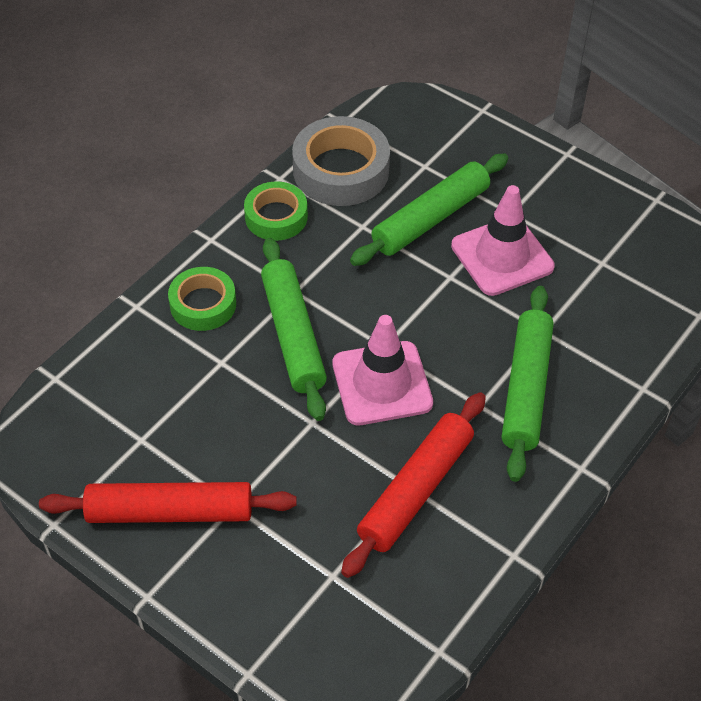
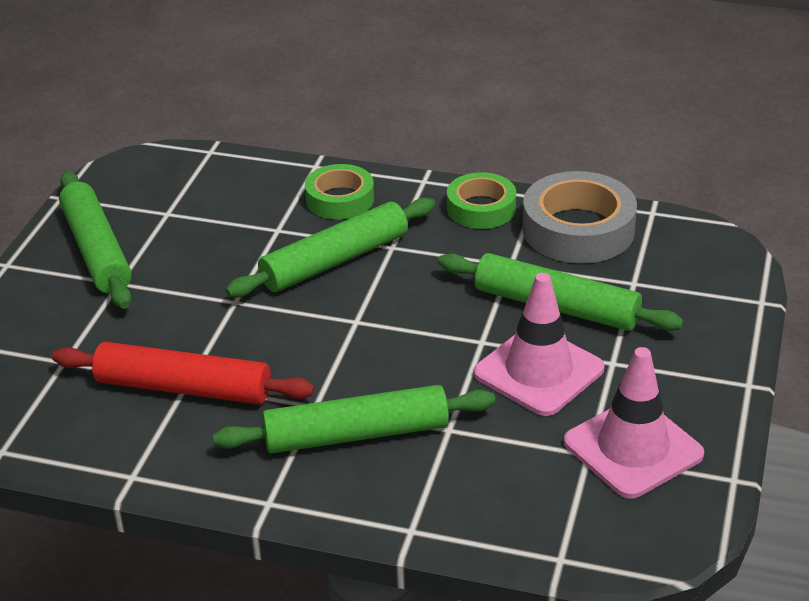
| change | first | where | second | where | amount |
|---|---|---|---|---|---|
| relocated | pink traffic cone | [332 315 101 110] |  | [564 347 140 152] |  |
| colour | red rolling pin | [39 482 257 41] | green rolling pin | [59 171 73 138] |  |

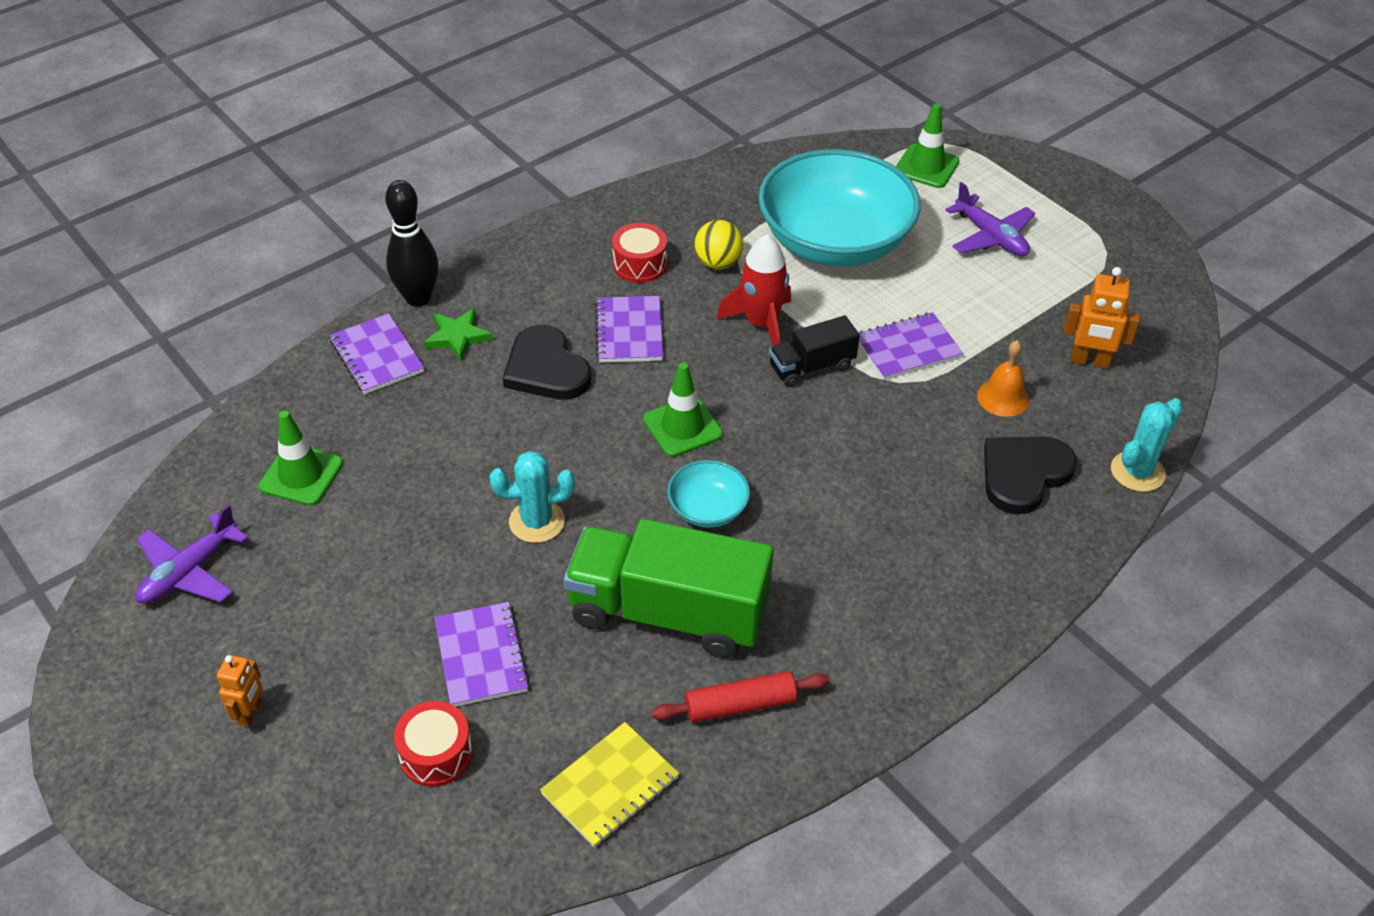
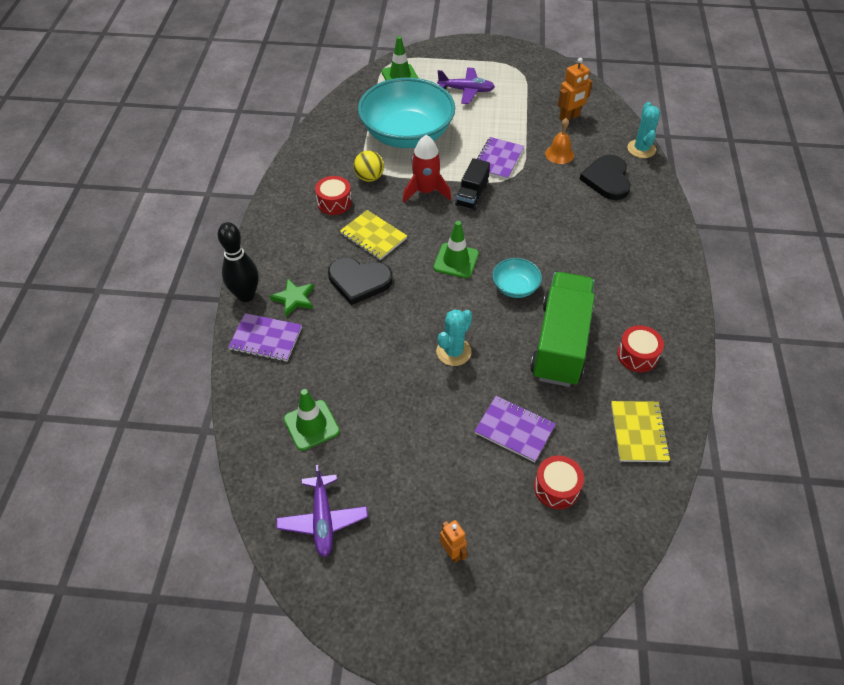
| change | first | where | second | where | amount |
|---|---|---|---|---|---|
| colour | purple notebook | [595 296 68 67] | yellow notebook | [340 210 67 50] |  |
| spun | green truck | [564 519 209 139] |  | [530 272 65 115] | 135 degrees clockwise |
| exchanged | red rolling pin | [651 671 178 52] | red drum | [617 325 47 47] |  |

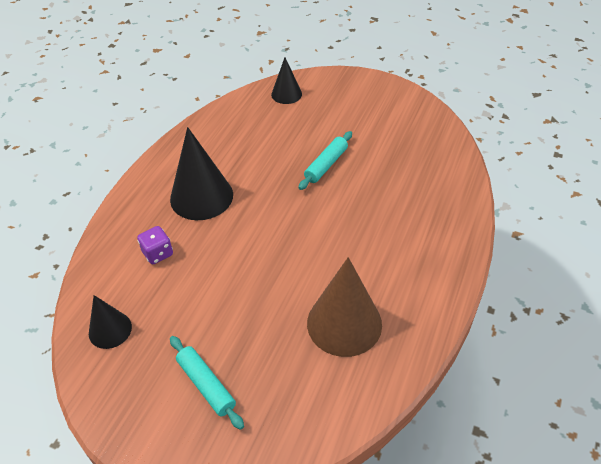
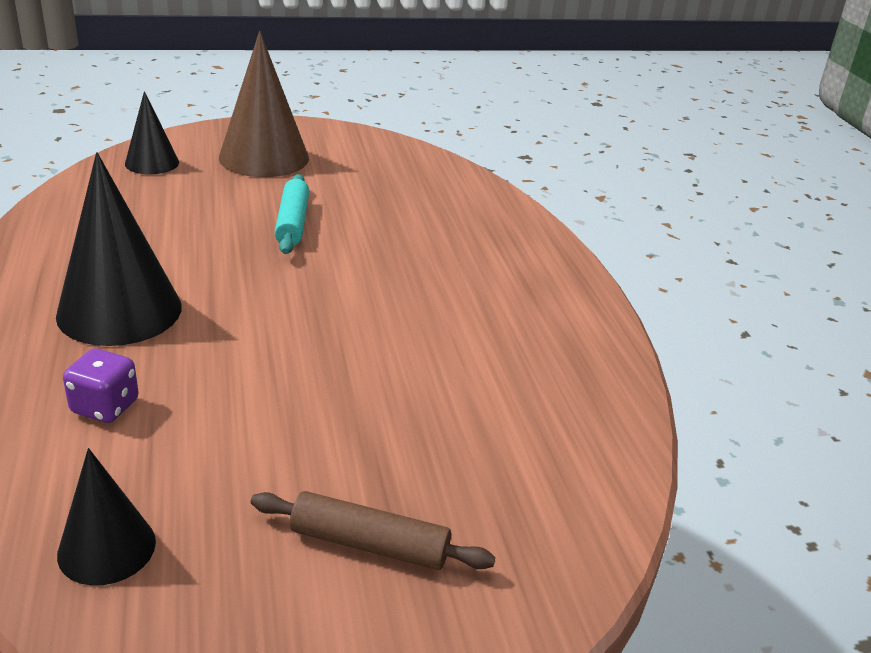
| change | first | where | second | where | amount |
|---|---|---|---|---|---|
| relocated | brown cone | [307 257 75 100] |  | [219 31 90 146] |  |
| colour | turquoise rolling pin | [170 336 74 94] | brown rolling pin | [251 491 244 79] |  |

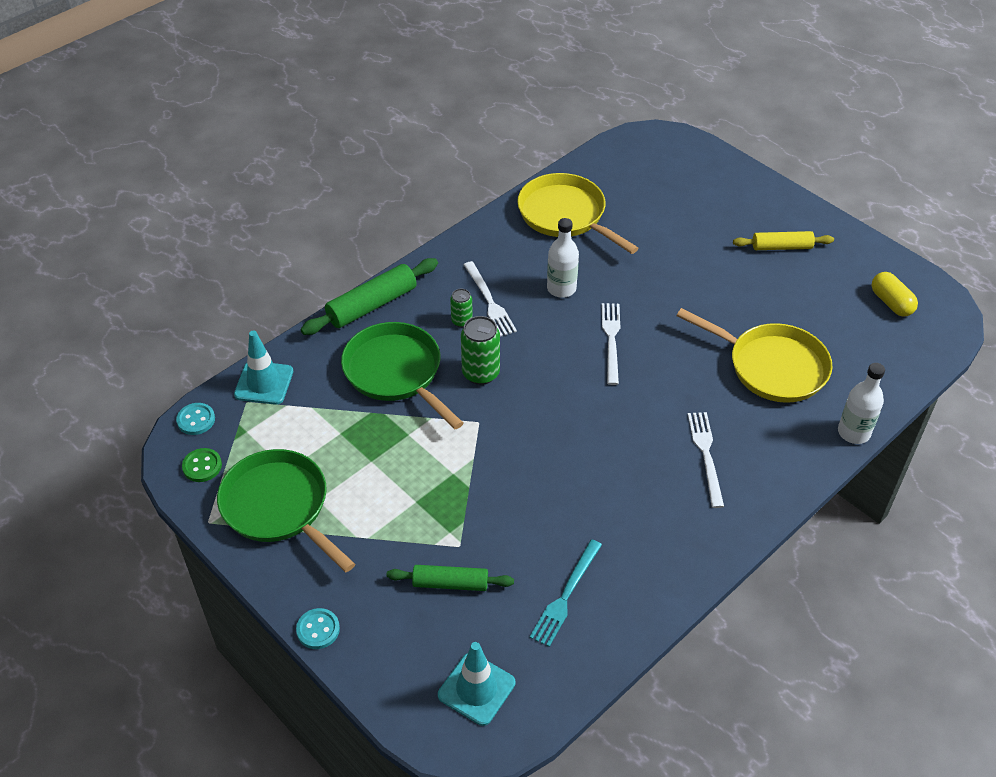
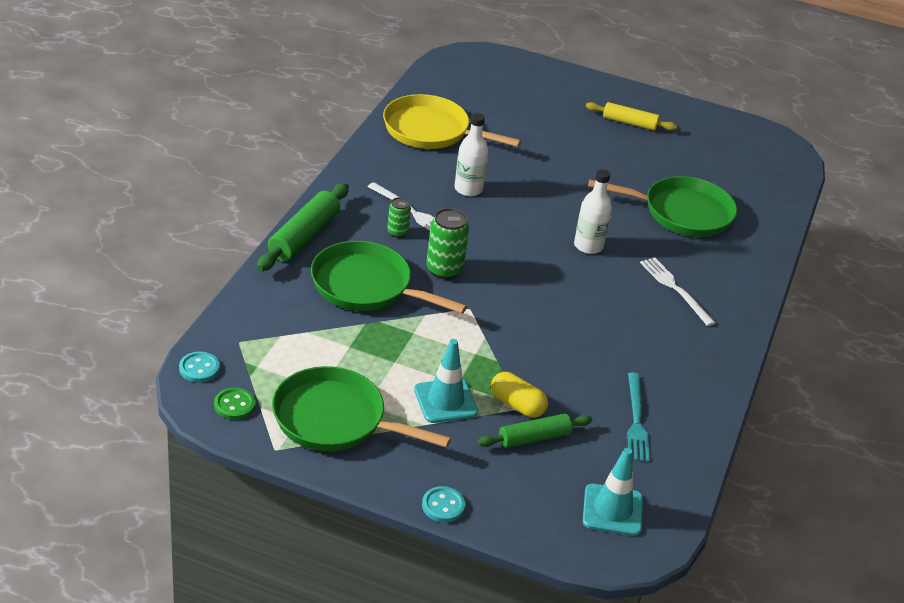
| change | first | where | second | where | amount |
|---|---|---|---|---|---|
| spun | yellow rolling pin | [733 231 101 19] |  | [586 102 91 29] | 45 degrees clockwise |
| relocated | yellow capsule | [871 272 47 44] |  | [491 372 57 46] |  |
| missing | white fork | [602 303 18 82] |  |  |  |
| colour | yellow pan | [677 308 156 95] | green pan | [588 176 149 61] |  |
| relocated | turquoise traffic cone | [234 331 59 74] |  | [414 339 64 84] |  |
| relocated | white bottle | [838 363 47 81] |  | [574 169 38 85] |  |

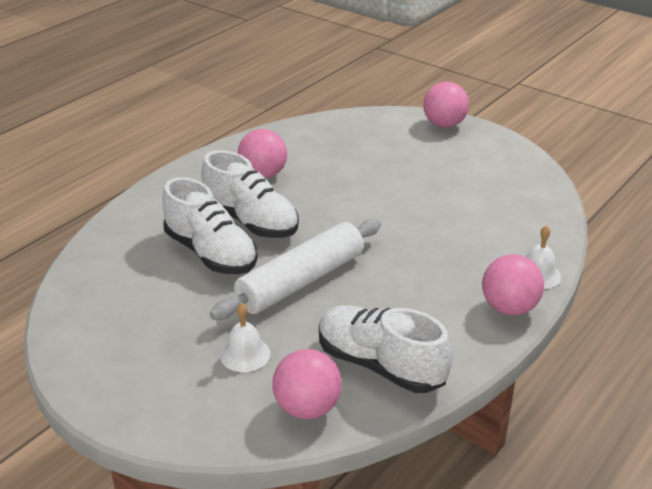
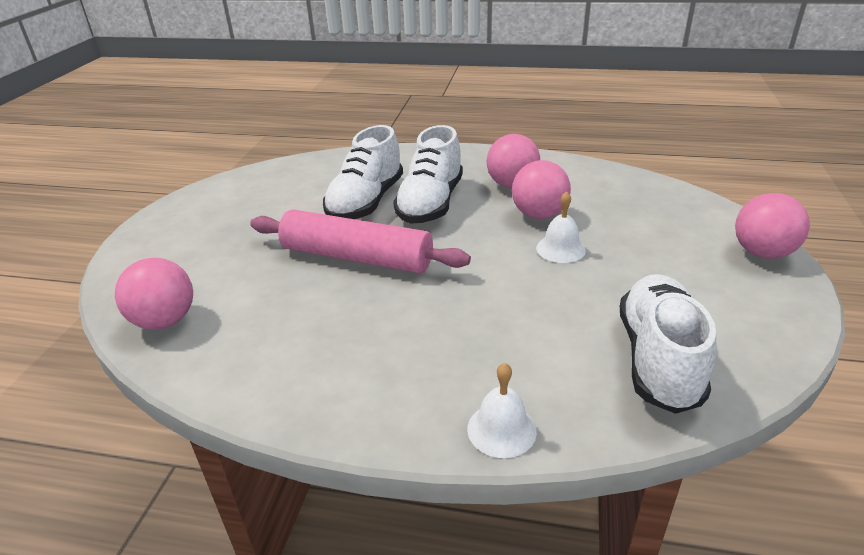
| change | first | where | second | where | amount |
|---|---|---|---|---|---|
| colour | white rolling pin | [210 219 171 101] | pink rolling pin | [250 209 221 64] |  |
| relocated | pink ball | [482 254 62 61] |  | [512 160 59 59] |  |
| relocated | white bell | [220 303 50 69] |  | [536 191 50 72] |  |
| relocated | white shoe | [319 305 134 88] |  | [620 274 96 140] |  |

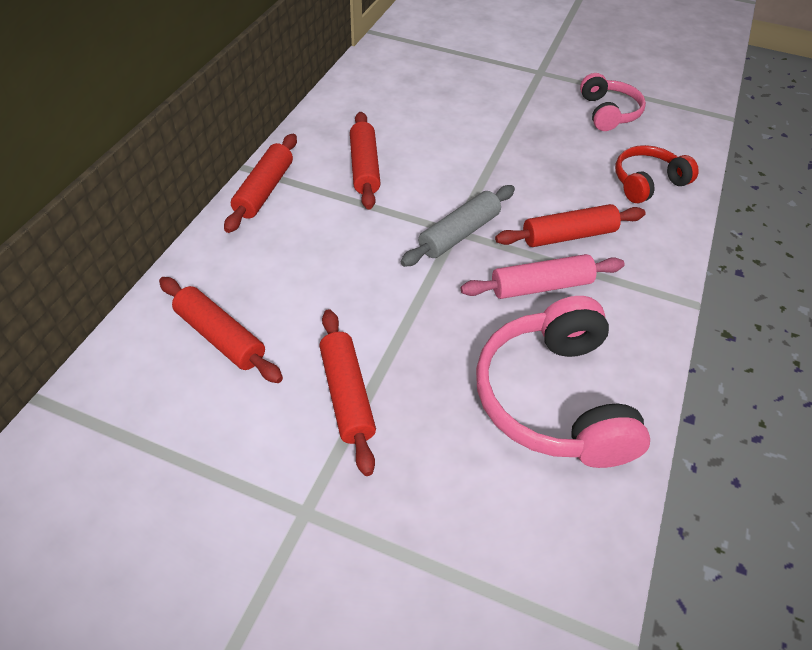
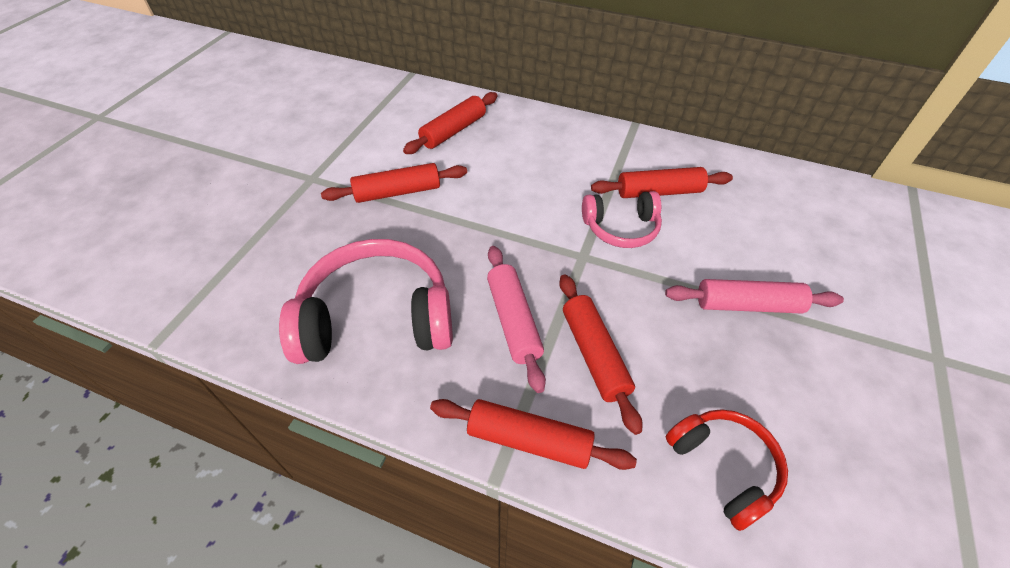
| change | first | where | second | where | amount |
|---|---|---|---|---|---|
| relocated | pink headphones | [580 73 66 58] |  | [582 191 80 57] |  |
| relocated | red rolling pin | [224 134 73 99] |  | [430 399 207 71] |  |
| missing | grey rolling pin | [401 185 114 82] |  |  |  |
| appeared |  |  | pink rolling pin | [665 279 179 35] |  |

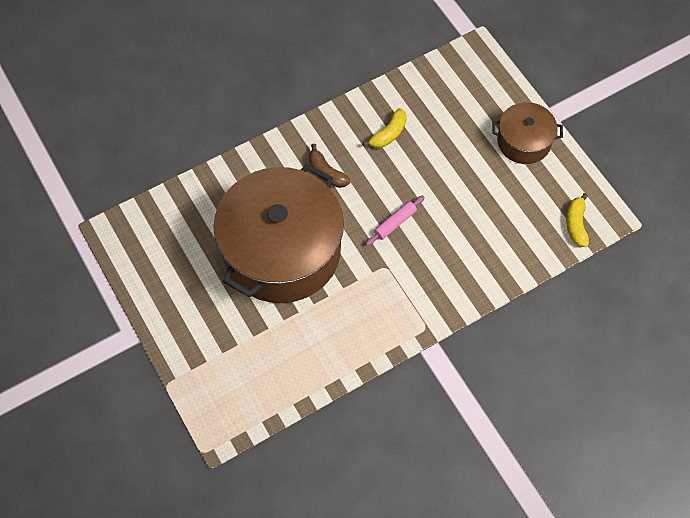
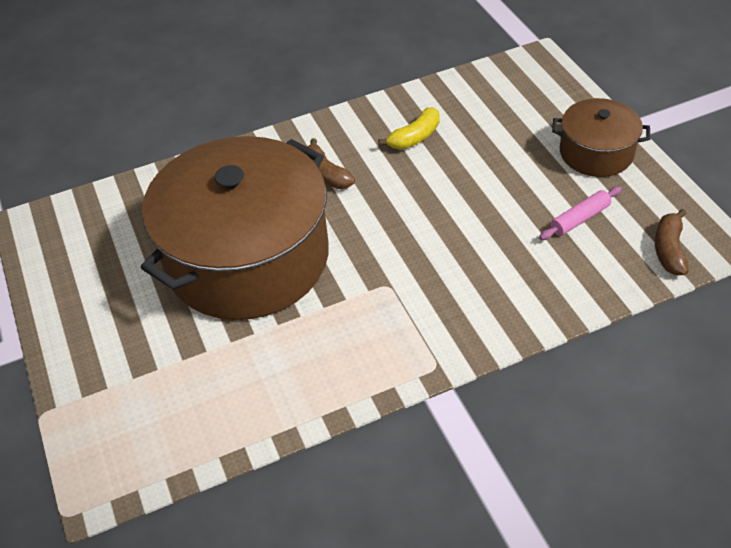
| change | first | where | second | where | amount |
|---|---|---|---|---|---|
| colour | yellow banana | [566 193 23 54] | brown banana | [655 209 34 66] |  |
| relocated | pink rolling pin | [366 196 59 50] |  | [539 186 83 54] |  |

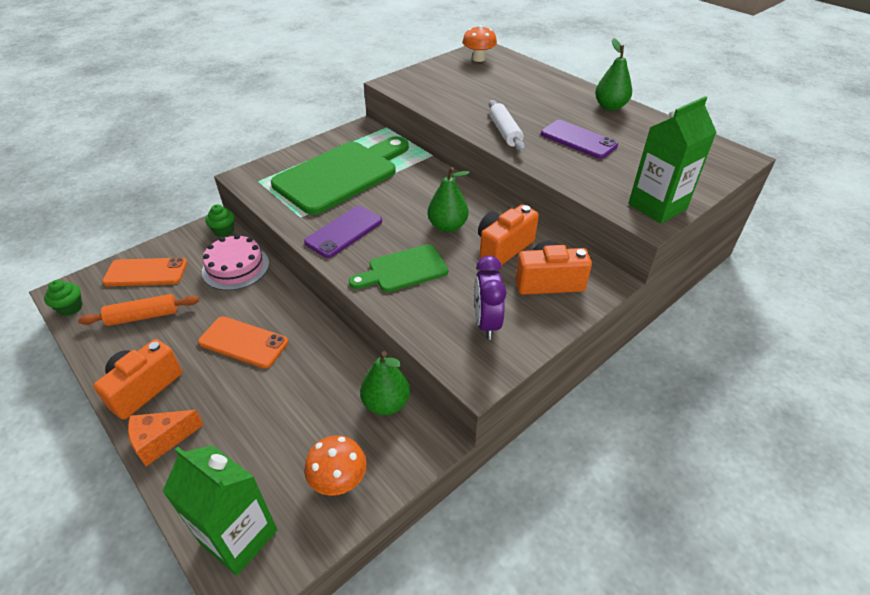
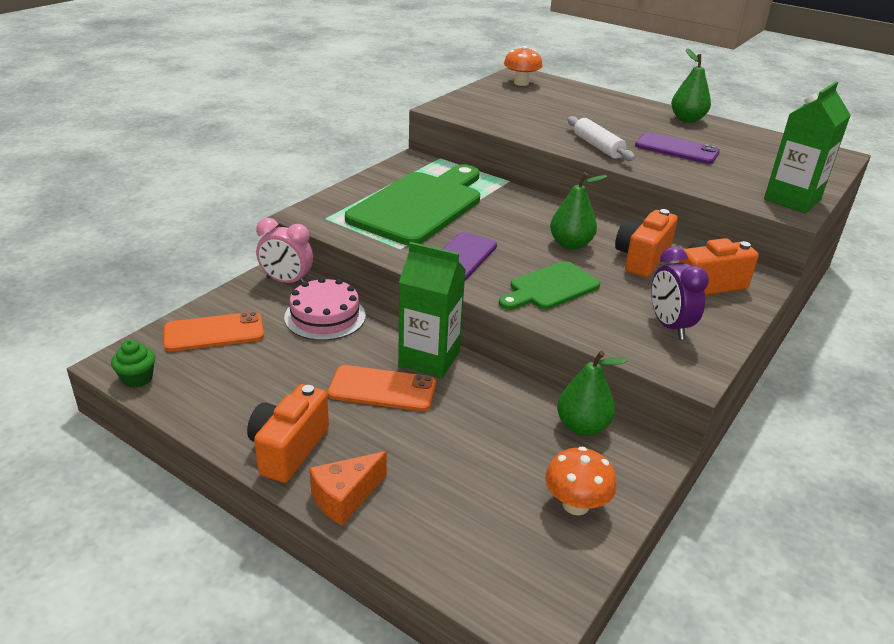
| change | first | where | second | where | amount |
|---|---|---|---|---|---|
| exchanged | green cupcake | [205 204 30 33] | pink clock | [256 218 57 65] |  |
| missing | orange rolling pin | [78 294 122 32] |  |  |  |
| relocated | green carton | [162 445 115 131] |  | [398 242 68 136] |  |

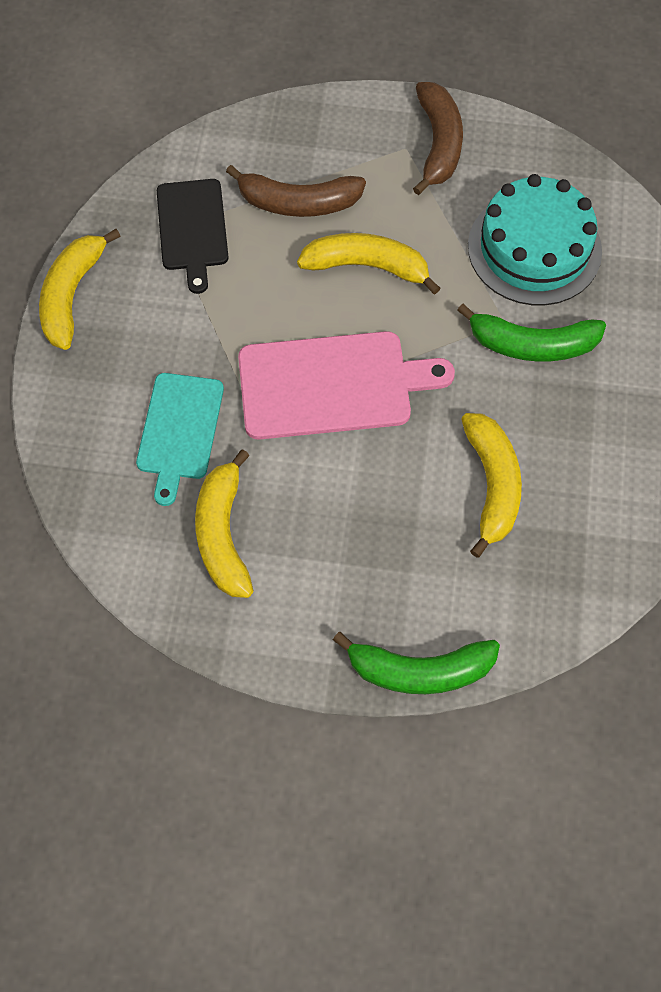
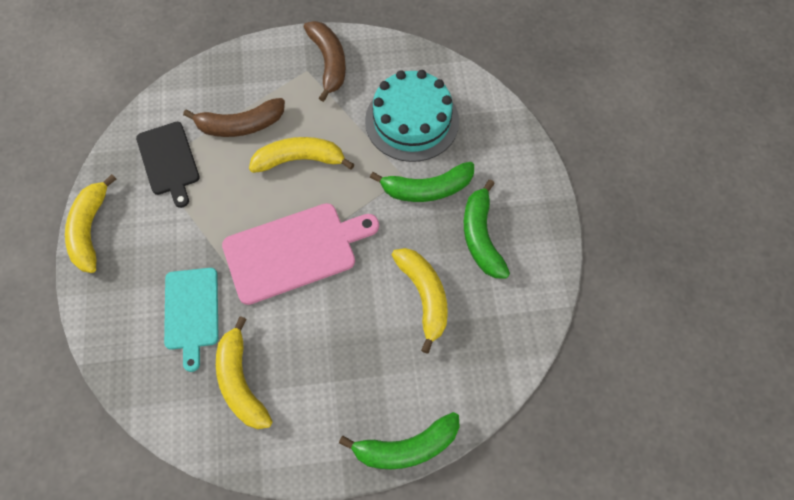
| change | first | where | second | where | amount |
|---|---|---|---|---|---|
| appeared |  |  | green banana | [464 179 46 99] |  |

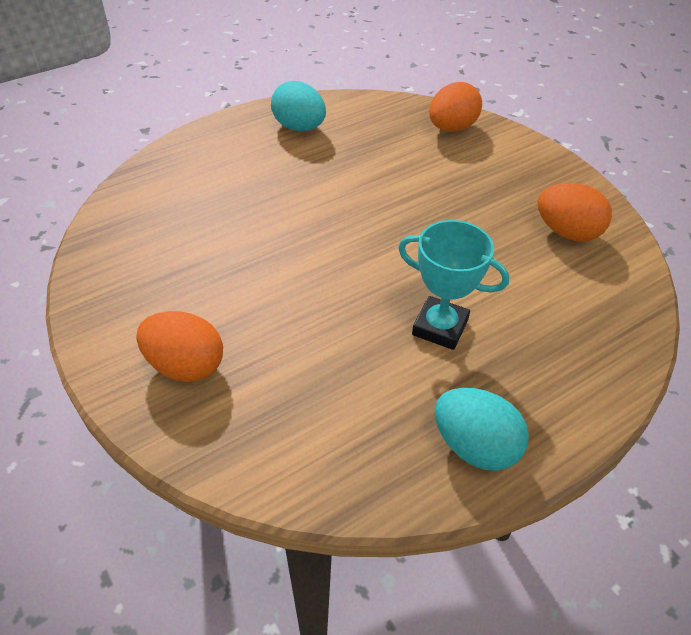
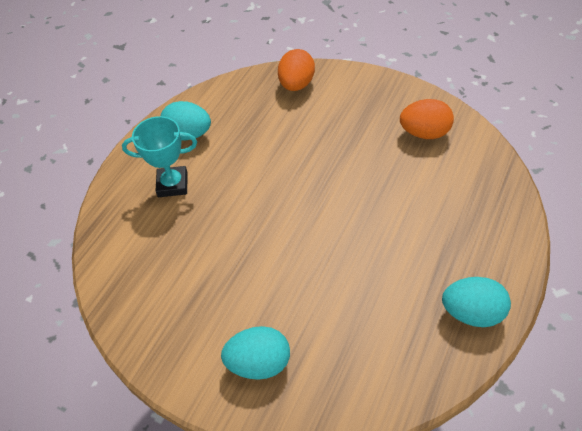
| change | first | where | second | where | amount |
|---|---|---|---|---|---|
| relocated | turquoise trophy | [398 220 111 130] |  | [122 116 75 81] |  |
| colour | orange egg | [136 311 87 71] | turquoise egg | [221 326 69 54] |  |

